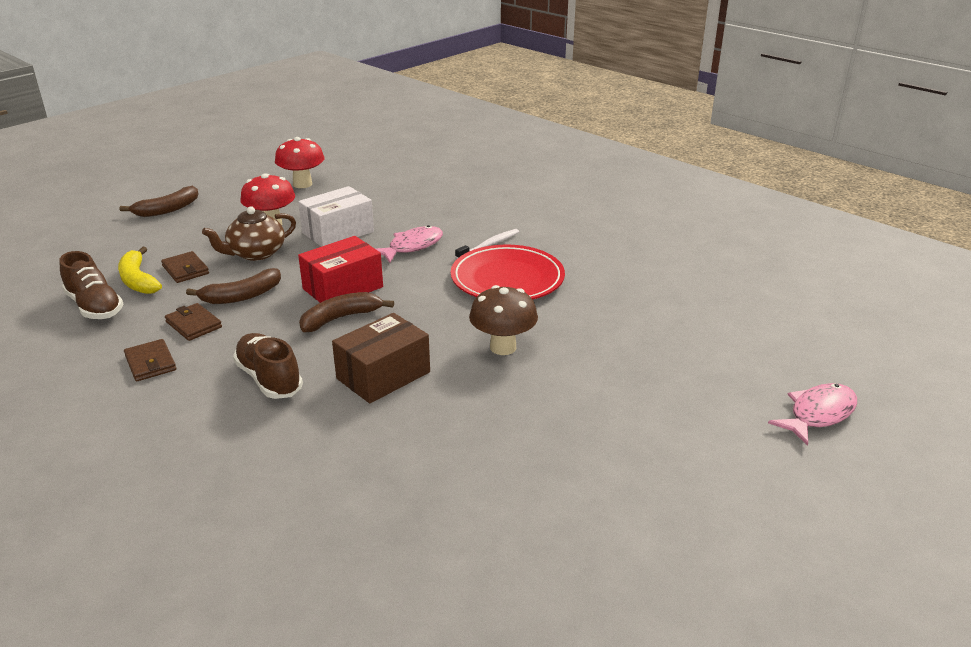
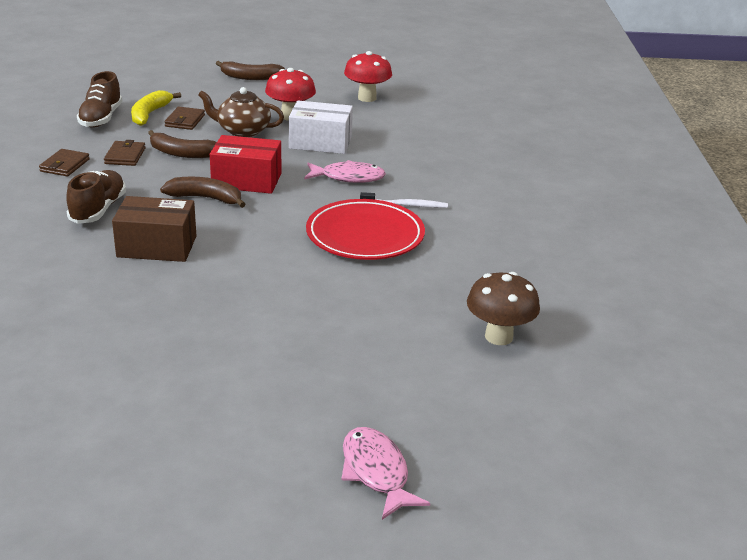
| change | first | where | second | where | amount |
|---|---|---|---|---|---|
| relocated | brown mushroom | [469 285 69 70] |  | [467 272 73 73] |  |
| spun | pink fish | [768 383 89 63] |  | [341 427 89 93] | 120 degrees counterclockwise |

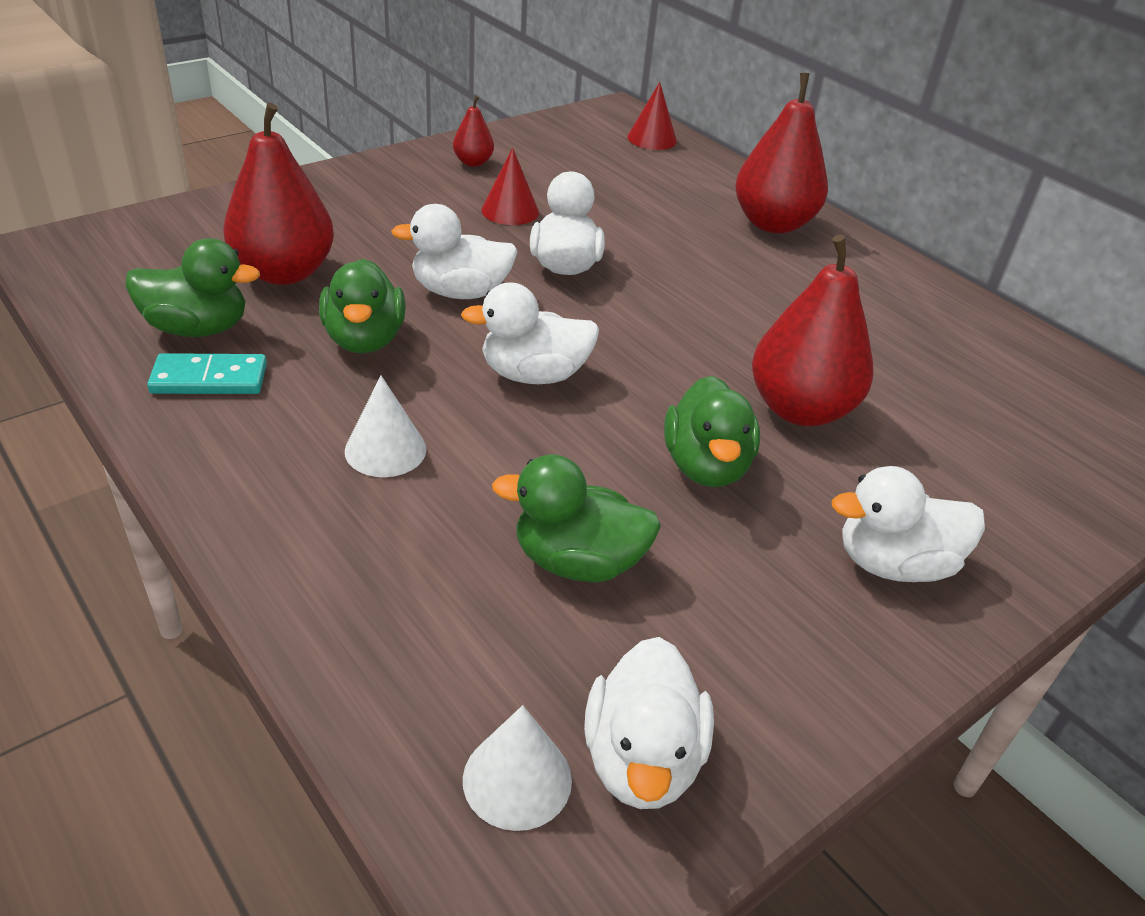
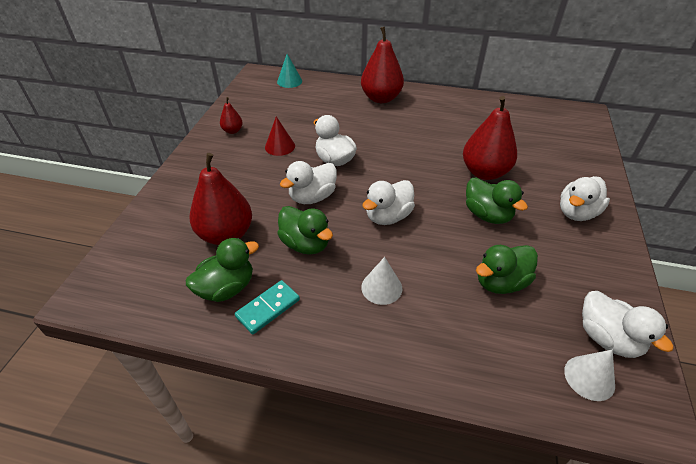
| change | first | where | second | where | amount |
|---|---|---|---|---|---|
| colour | red cone | [627 82 50 68] | turquoise cone | [277 54 25 34] |  |

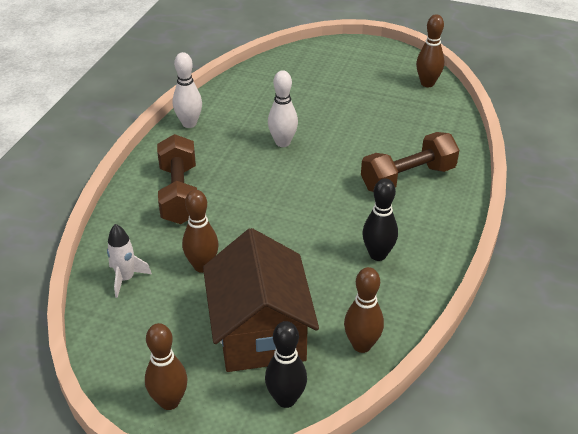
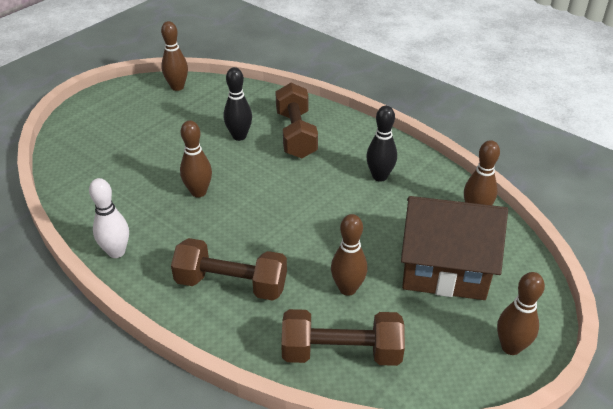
| change | first | where | second | where | amount |
|---|---|---|---|---|---|
| colour | white bowling pin | [268 70 30 77] | brown bowling pin | [180 120 32 77] |  |
| exchanged | white rocket | [107 224 45 74] | brown dumbbell | [281 309 124 57] |  |
| relocated | black bowling pin | [265 321 42 87] |  | [224 67 28 74] |  |

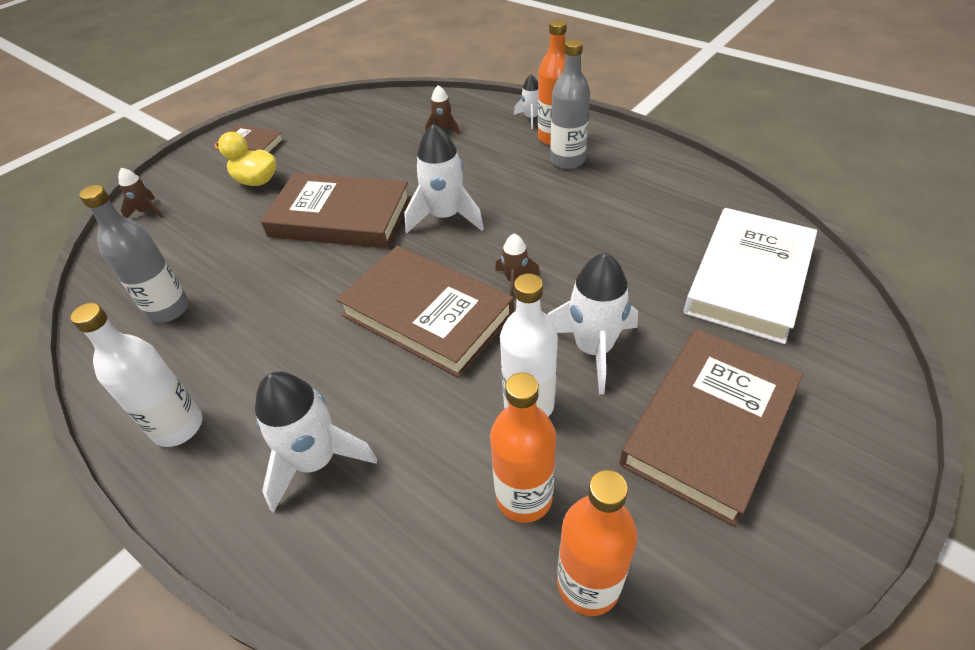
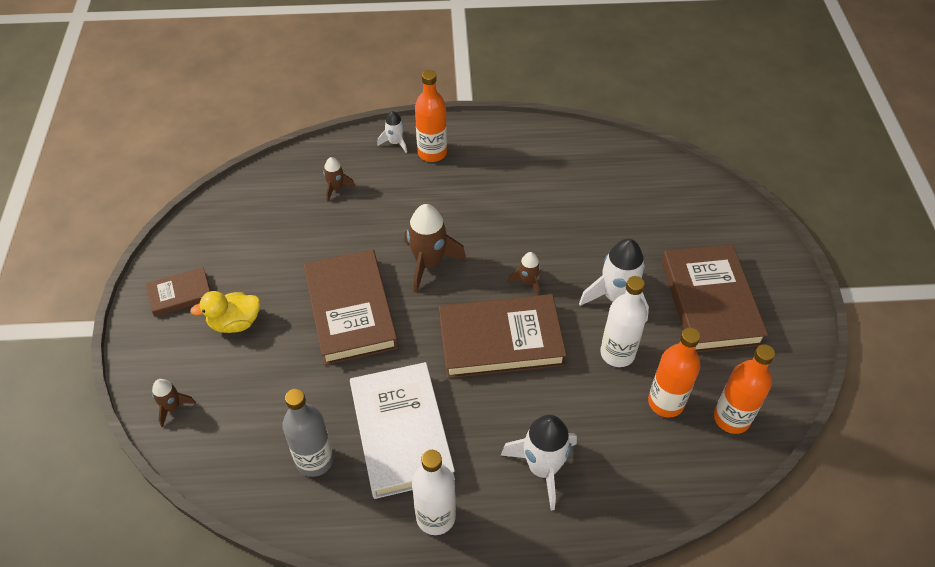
| change | first | where | second | where | amount |
|---|---|---|---|---|---|
| missing | grey bottle | [550 39 40 130] |  |  |  |
| colour | white rocket | [404 124 80 109] | brown rocket | [404 204 62 89] |  |
| spun | brown book | [261 173 150 75] |  | [304 249 94 116] | 75 degrees counterclockwise |
| relocated | white book | [684 208 133 136] |  | [350 362 105 137] |  |

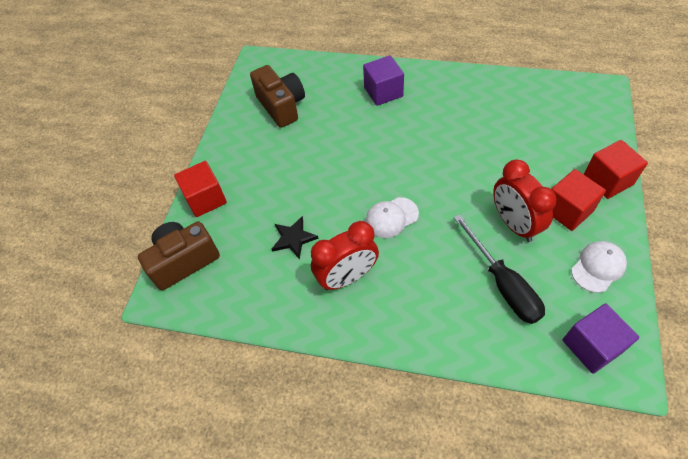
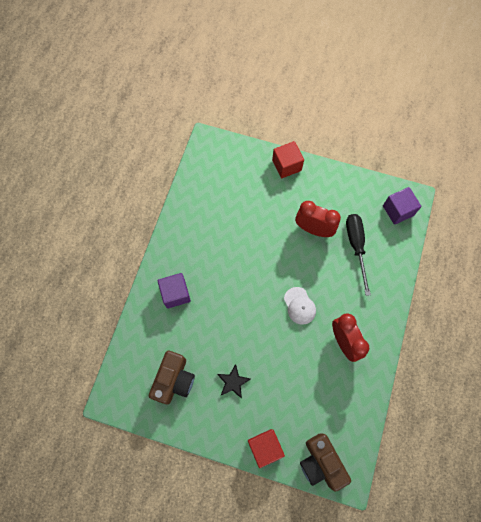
| change | first | where | second | where | amount |
|---|---|---|---|---|---|
| spun | brown camera | [250 65 55 63] |  | [149 351 46 53] | 135 degrees clockwise |
| spun | red clock | [493 159 63 83] |  | [295 201 46 36] | 135 degrees counterclockwise |
| missing | red cube | [551 169 55 62] |  |  |  |
| spun | black screwdriver | [454 214 91 110] |  | [346 214 25 82] | 75 degrees counterclockwise |
| relocated | black star | [272 216 46 43] |  | [217 364 33 35] |  |
| missing | white cap | [571 241 56 52] |  |  |  |

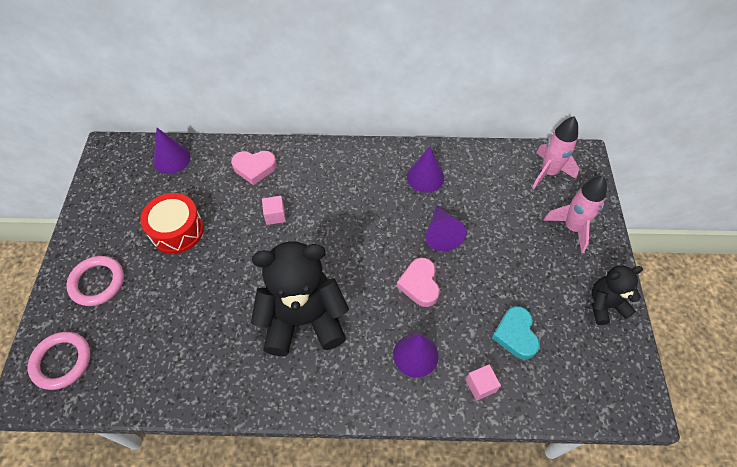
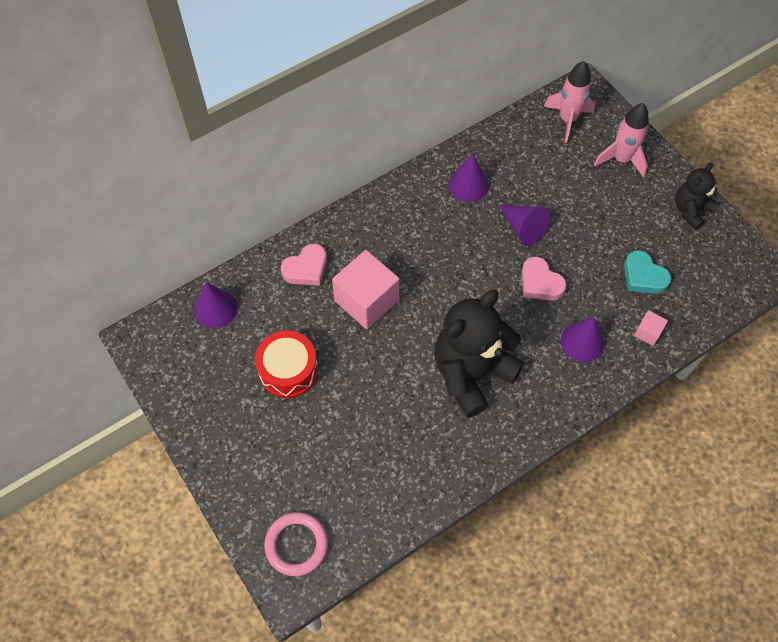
| change | first | where | second | where | amount |
|---|---|---|---|---|---|
| size | pink cube | [262 196 24 29] |  | [332 250 68 79] | x2.18 |
| missing | pink ring | [66 256 58 50] |  |  |  |

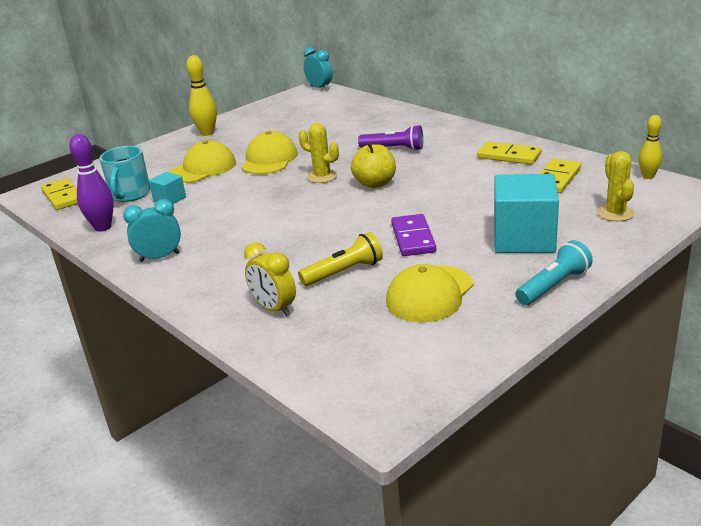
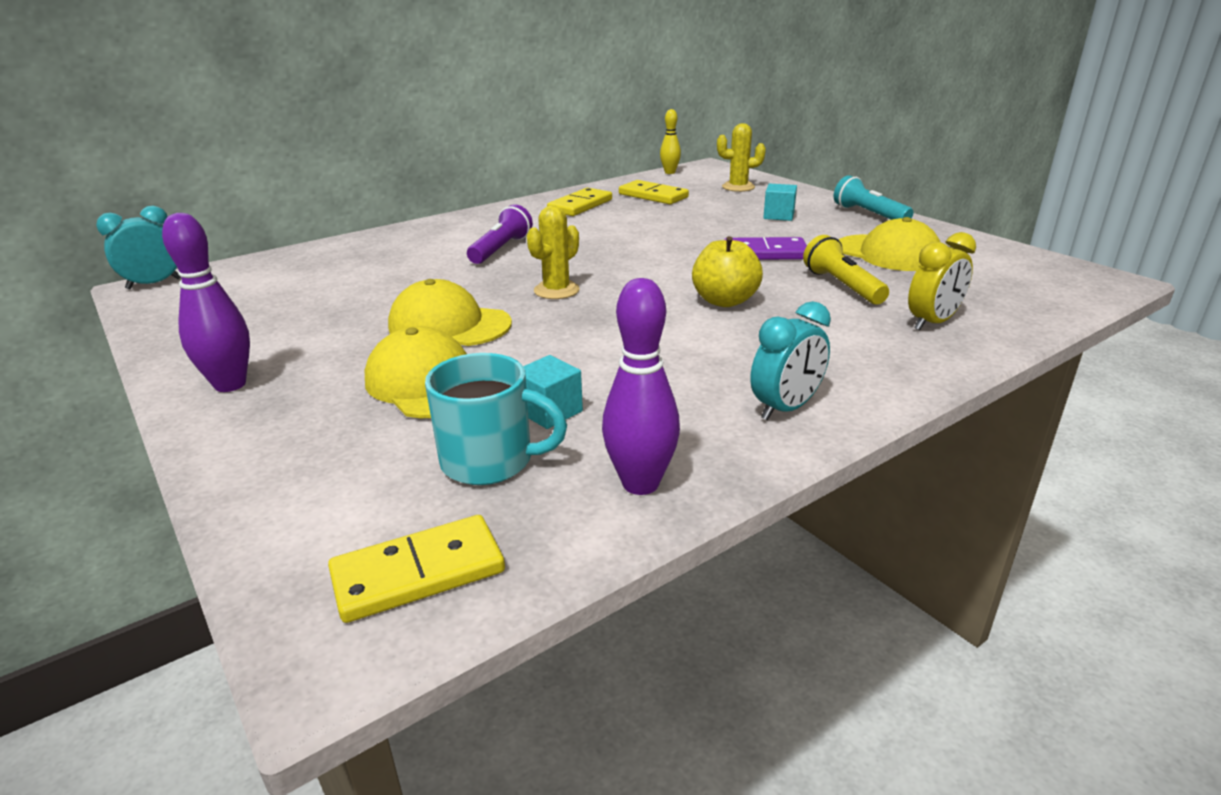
| change | first | where | second | where | amount |
|---|---|---|---|---|---|
| colour | yellow bowling pin | [186 55 31 81] | purple bowling pin | [162 213 88 179] |  |
| relocated | yellow apple | [351 142 45 46] |  | [692 236 71 71] |  |
| size | turquoise cube | [494 174 65 79] |  | [763 184 34 37] | x0.49 |
| spun | turquoise clock | [123 199 58 63] |  | [750 301 81 119] | 120 degrees counterclockwise |

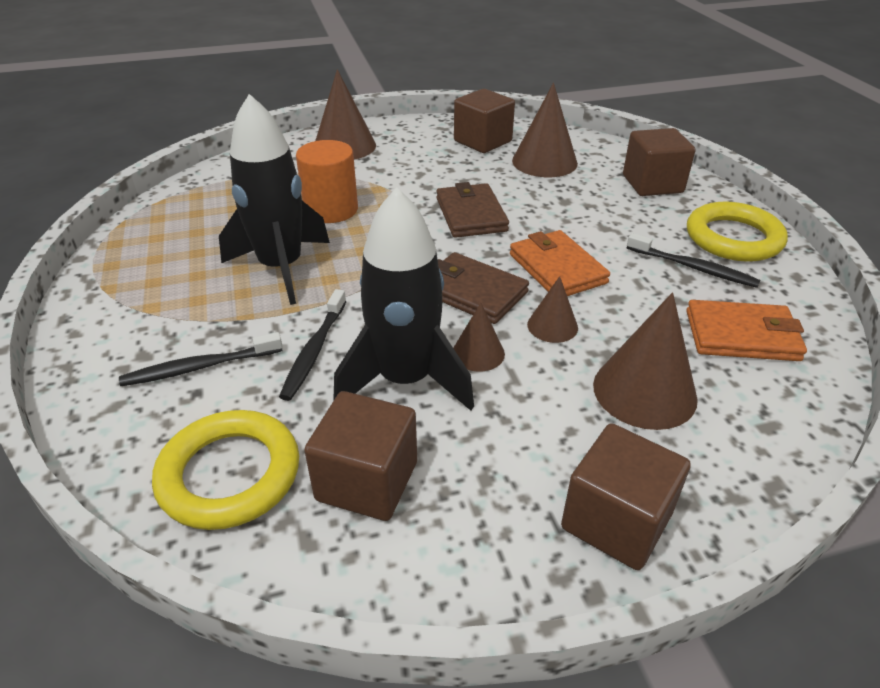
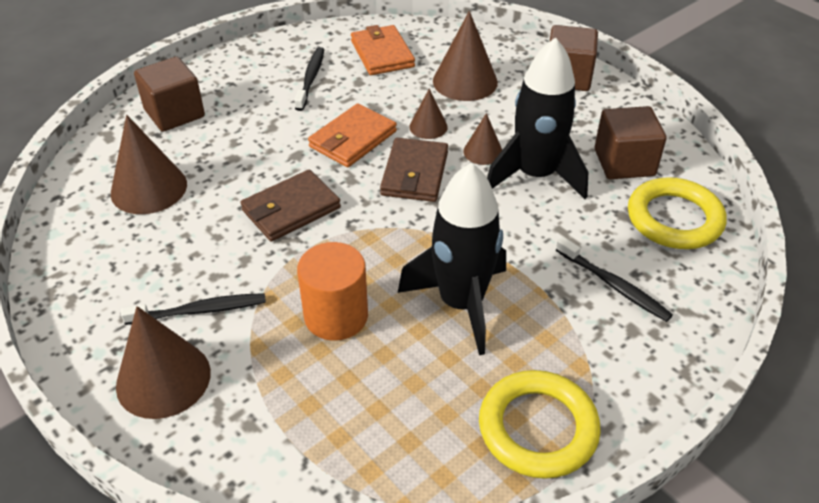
| change | first | where | second | where | amount |
|---|---|---|---|---|---|
| missing | brown cube | [454 89 61 64] |  |  |  |
| relocated | yellow ring | [687 202 101 60] |  | [479 370 122 109] |  |
| relocated | black toothbrush | [279 289 68 112] |  | [121 293 145 32] |  |

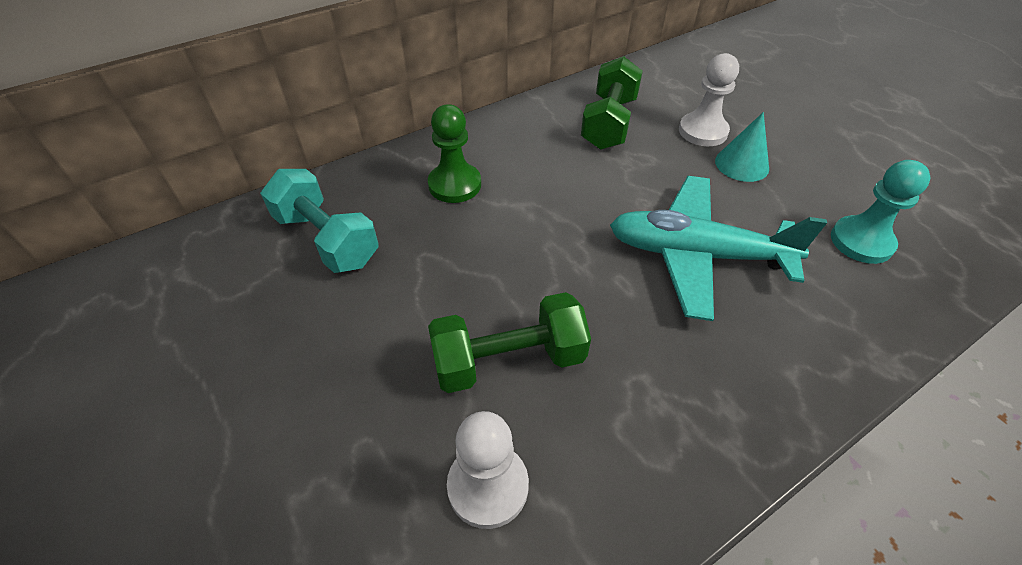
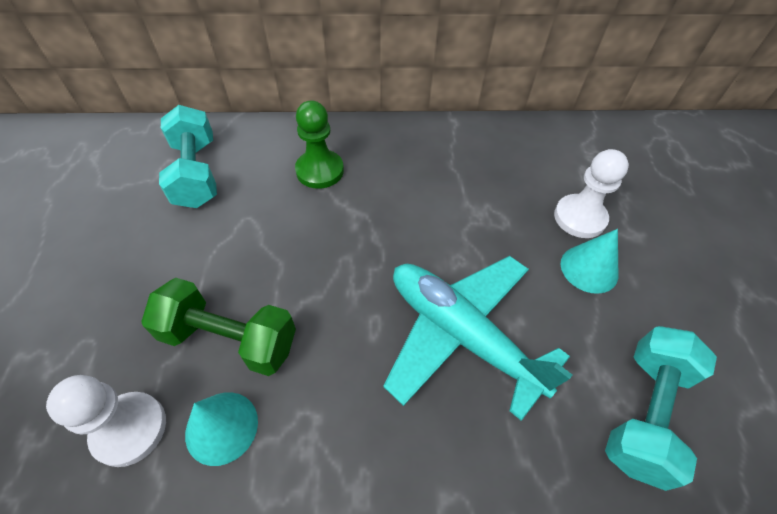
| change | first | where | second | where | amount |
|---|---|---|---|---|---|
| missing | green dumbbell | [581 56 62 94] |  |  |  |
| exchanged | turquoise pawn | [831 160 99 104] | turquoise dumbbell | [605 326 112 165] |  |
| appeared |  |  | turquoise cone | [185 392 73 74] |  |

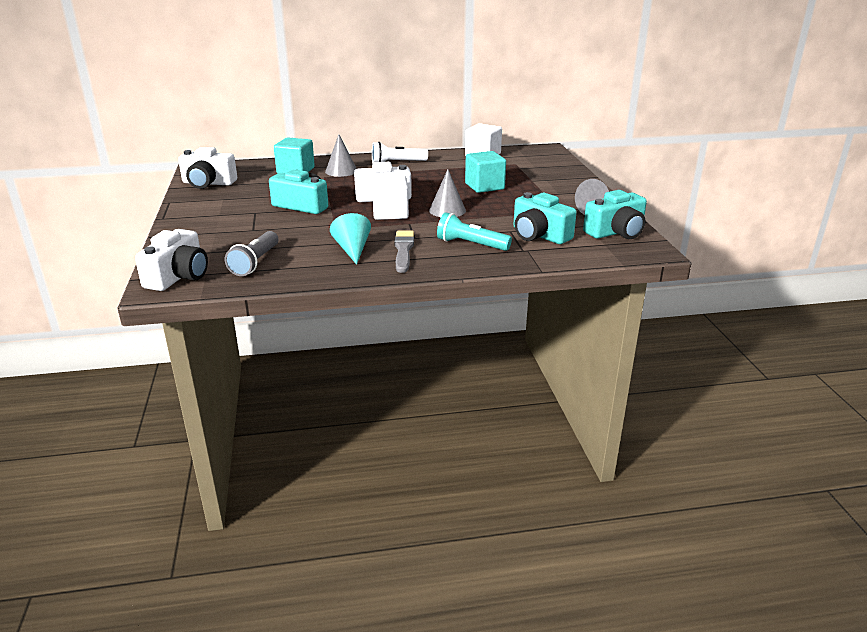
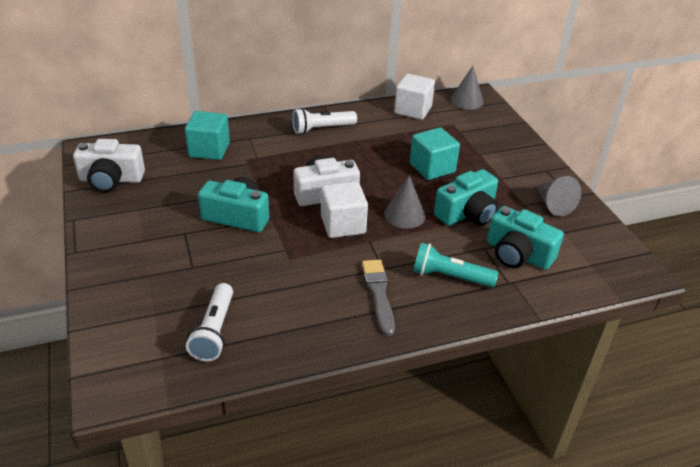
| change | first | where | second | where | amount |
|---|---|---|---|---|---|
| relocated | grey cone | [325 134 32 43] |  | [451 66 33 43] |  |
| relocated | turquoise camera | [583 190 64 49] |  | [434 169 64 57] |  |
| missing | turquoise cone | [330 213 41 52] |  |  |  |
| missing | white camera | [135 229 73 62] |  |  |  |
| colour | grey flashlight | [225 231 53 45] | white flashlight | [186 283 47 78] |  |

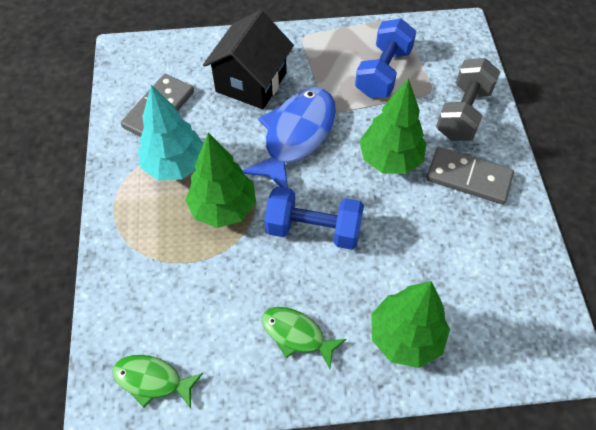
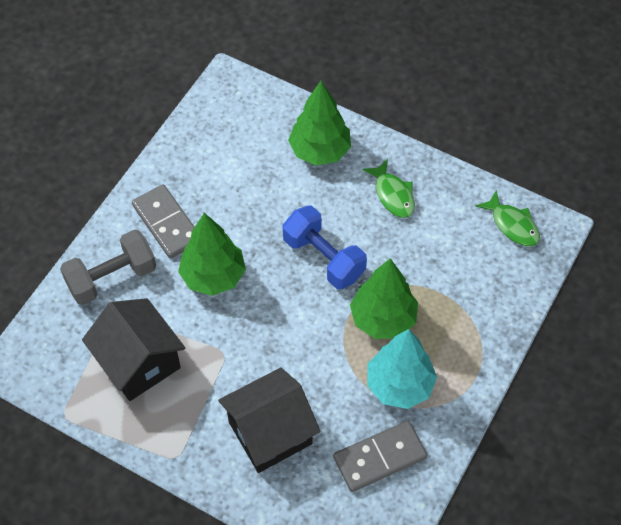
| change | first | where | second | where | amount |
|---|---|---|---|---|---|
| exchanged | blue dumbbell | [355 19 61 79] | black house | [82 298 103 103] |  |
| missing | blue fish | [242 87 94 101] |  |  |  |

